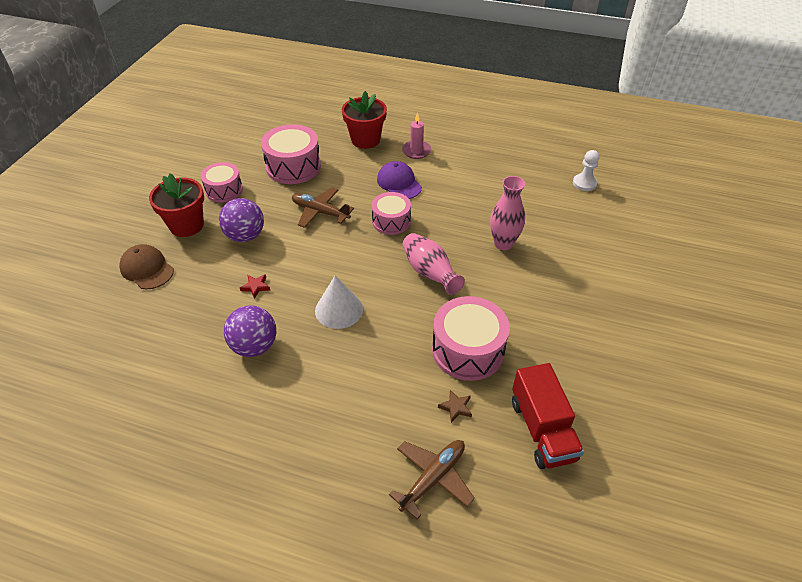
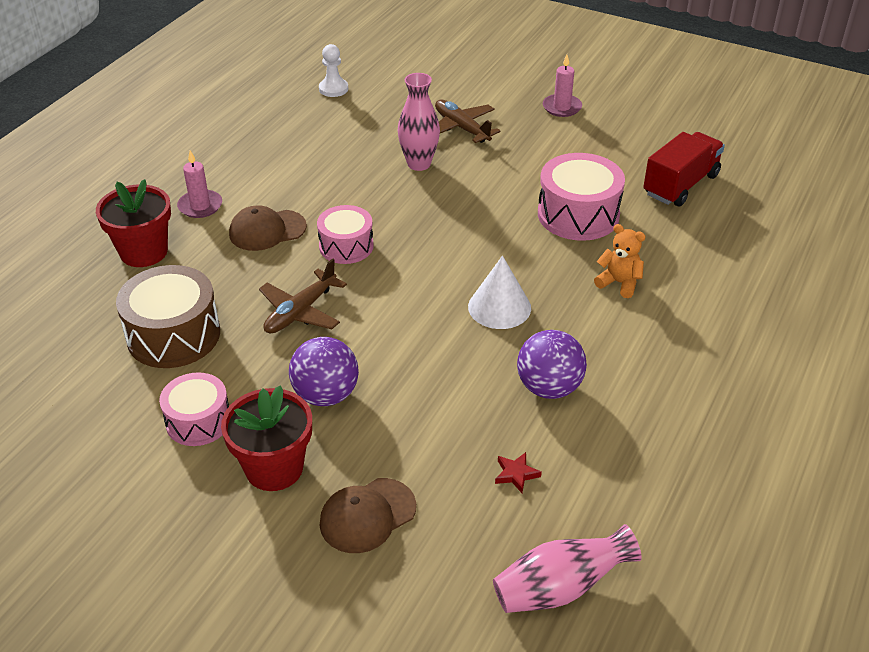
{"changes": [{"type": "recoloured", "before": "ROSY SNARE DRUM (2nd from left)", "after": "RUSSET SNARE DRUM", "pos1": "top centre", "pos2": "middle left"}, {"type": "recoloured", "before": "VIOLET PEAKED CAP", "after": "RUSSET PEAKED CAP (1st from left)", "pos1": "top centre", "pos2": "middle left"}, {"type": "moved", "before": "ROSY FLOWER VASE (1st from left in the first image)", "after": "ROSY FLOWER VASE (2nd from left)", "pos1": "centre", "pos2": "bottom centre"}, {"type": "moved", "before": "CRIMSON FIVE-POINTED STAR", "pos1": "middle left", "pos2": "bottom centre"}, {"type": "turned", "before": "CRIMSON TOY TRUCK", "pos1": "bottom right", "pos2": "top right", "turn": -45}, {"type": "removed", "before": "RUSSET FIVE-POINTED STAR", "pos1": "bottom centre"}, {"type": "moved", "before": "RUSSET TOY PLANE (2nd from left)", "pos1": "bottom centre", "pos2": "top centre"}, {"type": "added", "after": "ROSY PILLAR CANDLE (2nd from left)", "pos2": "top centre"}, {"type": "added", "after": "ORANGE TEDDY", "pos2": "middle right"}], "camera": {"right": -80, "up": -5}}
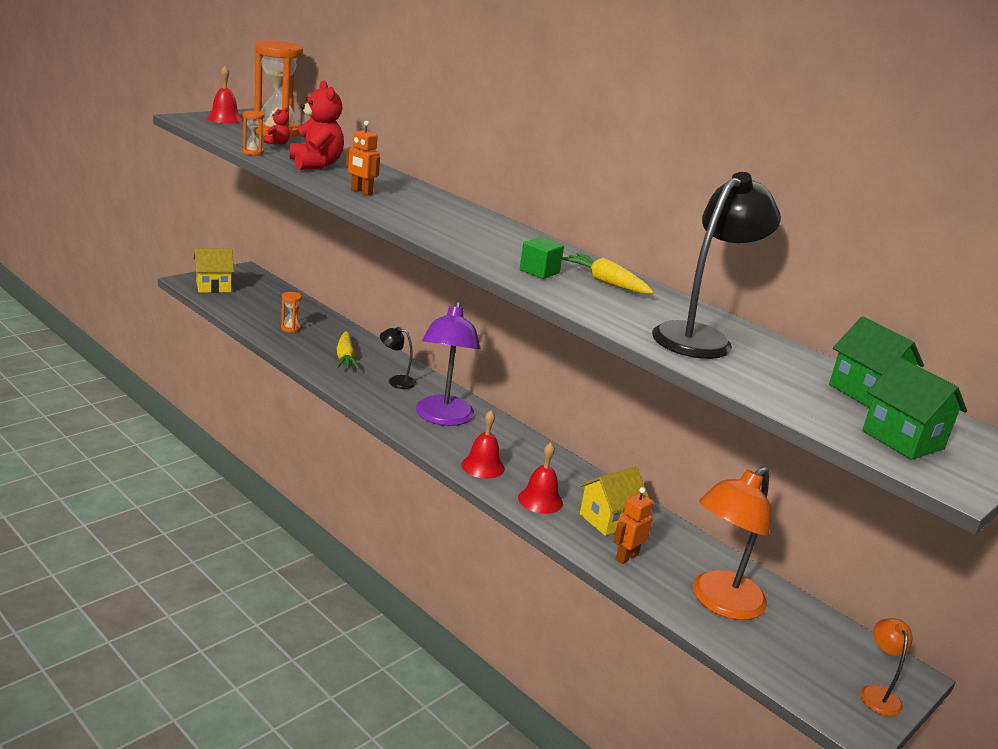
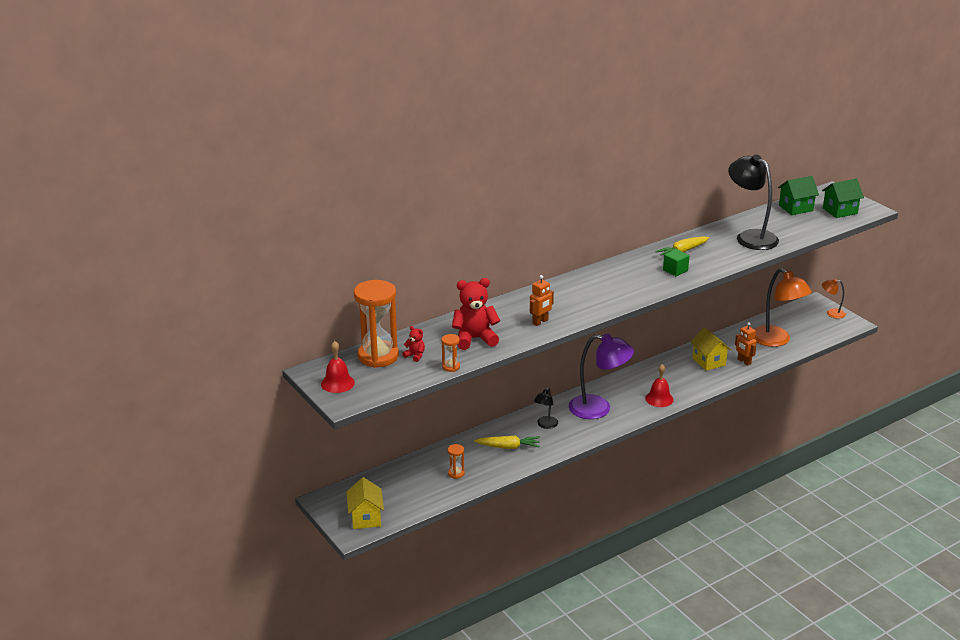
{"changes": [{"type": "removed", "before": "CRIMSON BELL (3rd from left)", "pos1": "centre"}], "camera": {"right": -75, "up": 5}}
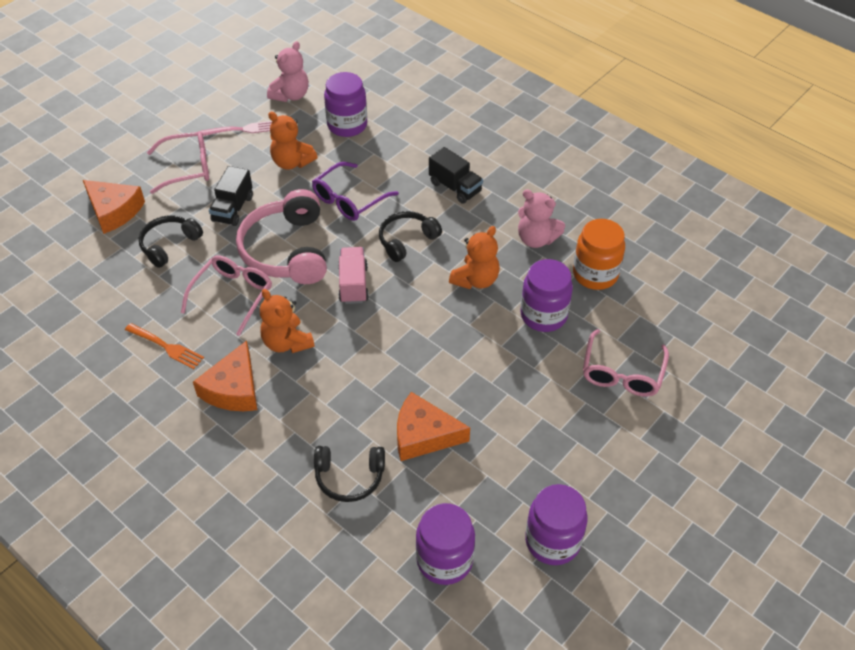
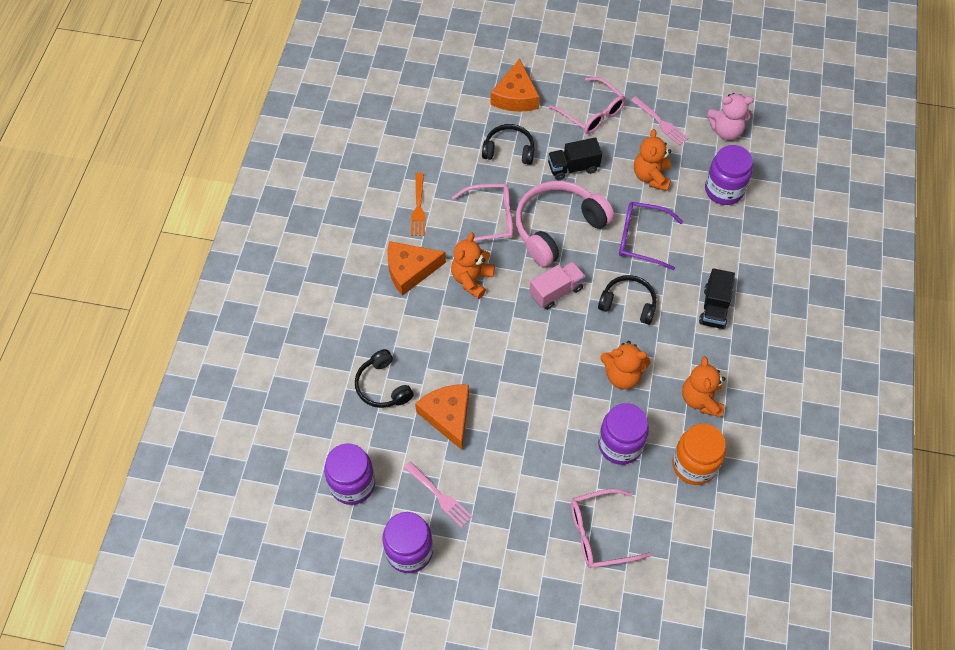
{"changes": [{"type": "recoloured", "before": "ROSY TEDDY (2nd from left)", "after": "ORANGE TEDDY (4th from left)", "pos1": "centre", "pos2": "middle right"}, {"type": "added", "after": "ROSY TABLE FORK (1st from left)", "pos2": "bottom centre"}], "camera": {"right": 60, "up": 10}}
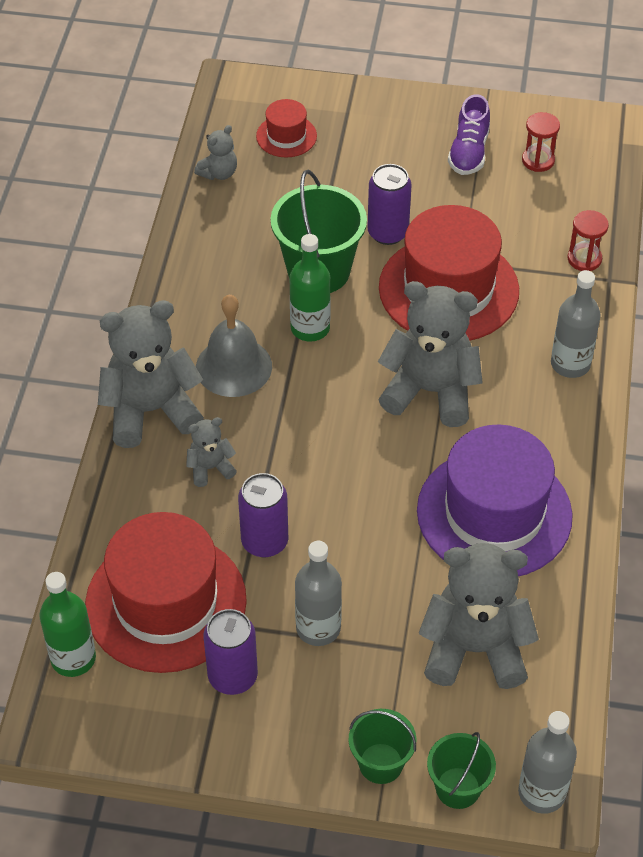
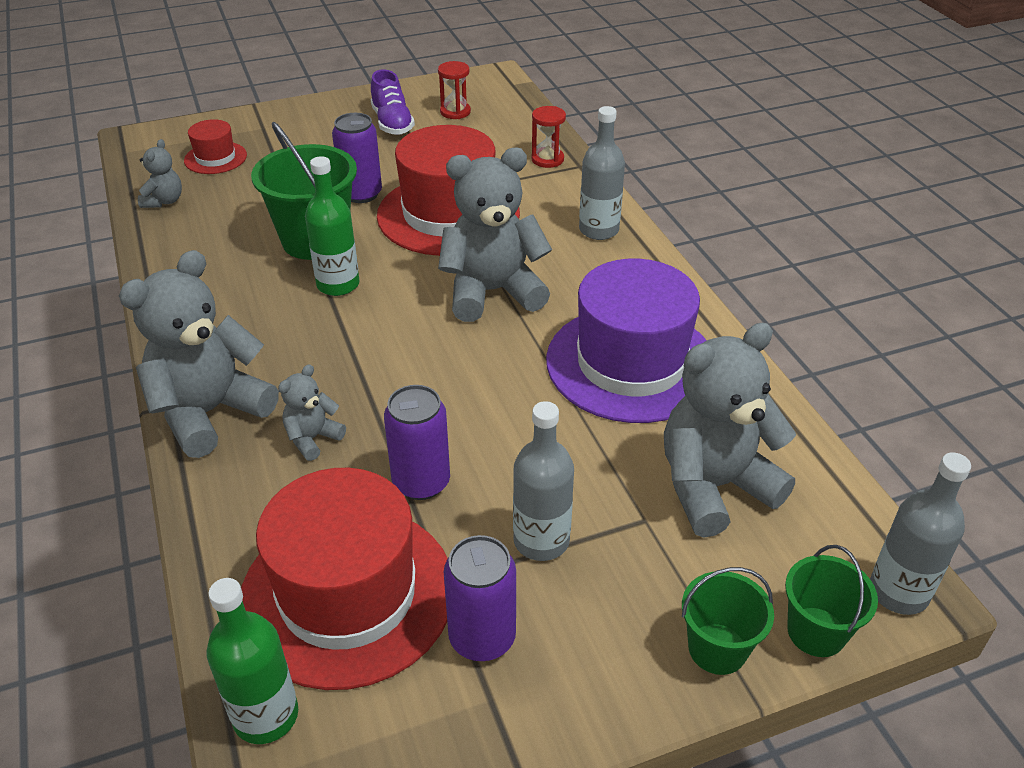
{"changes": [{"type": "removed", "before": "GRAY BELL", "pos1": "centre"}], "camera": {"right": -30, "up": -10}}
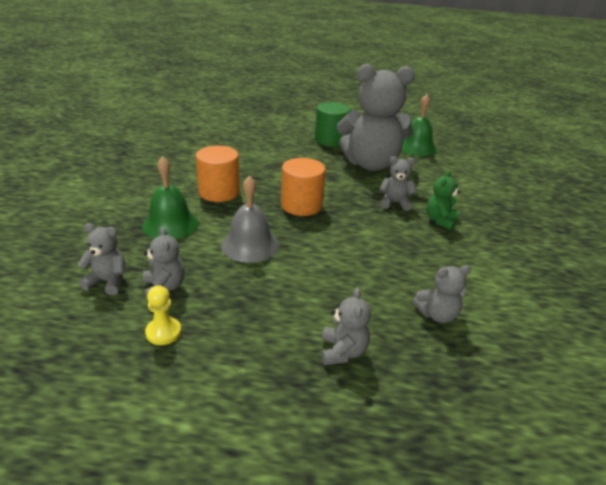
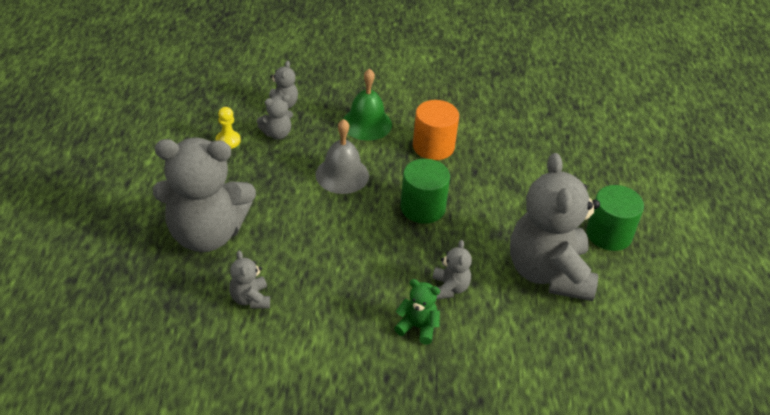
{"changes": [{"type": "removed", "before": "LEAF-GREEN BELL (2nd from left)", "pos1": "top right"}, {"type": "recoloured", "before": "ORANGE CYLINDER SHAPE (2nd from left)", "after": "LEAF-GREEN CYLINDER SHAPE (1st from left)", "pos1": "centre", "pos2": "centre"}, {"type": "resized", "before": "GRAY TEDDY (3rd from left in the first image)", "pos1": "bottom centre", "pos2": "middle left", "scale": 2.36}], "camera": {"right": 85, "up": 10}}
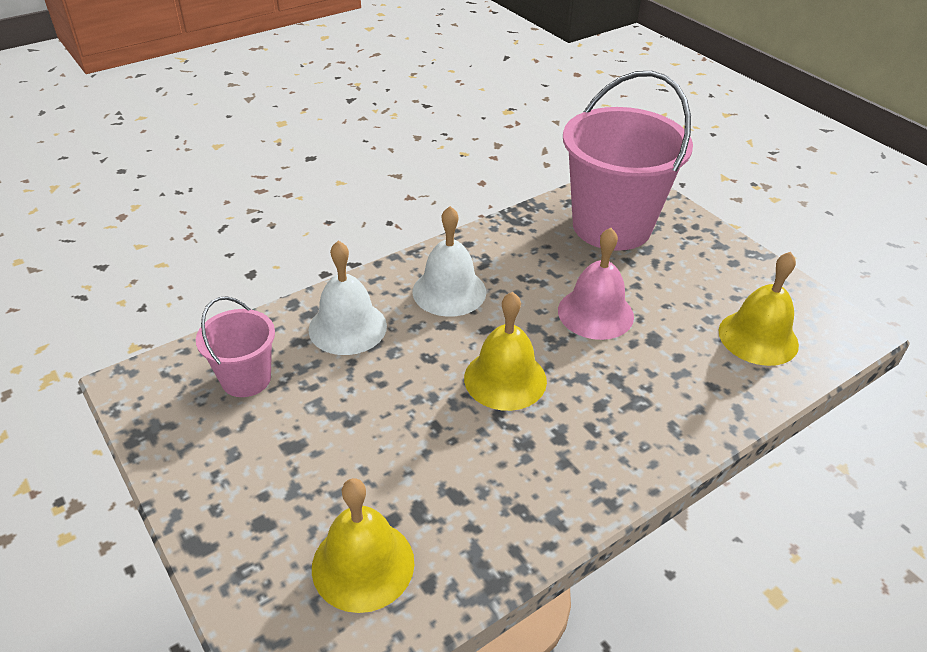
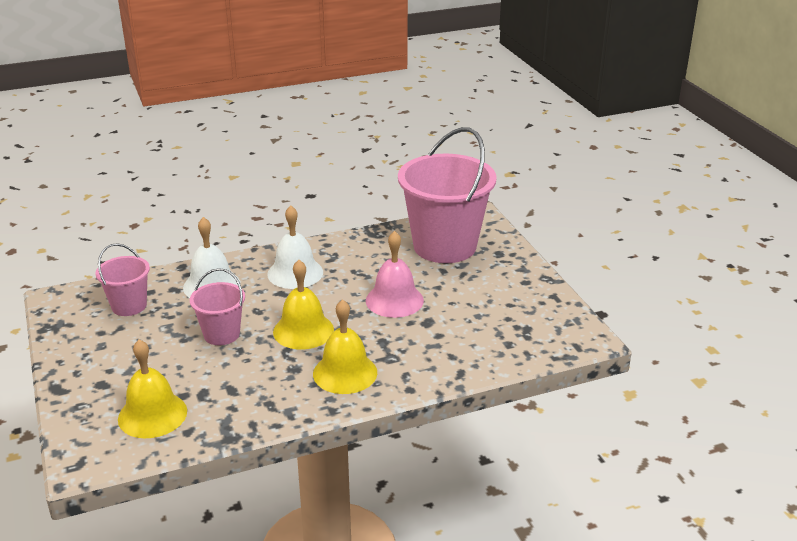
{"changes": [{"type": "moved", "before": "BRIGHT YELLOW BELL (3rd from left)", "pos1": "middle right", "pos2": "centre"}, {"type": "added", "after": "ROSY SAND BUCKET (2nd from left)", "pos2": "middle left"}], "camera": {"right": 15, "up": -10}}
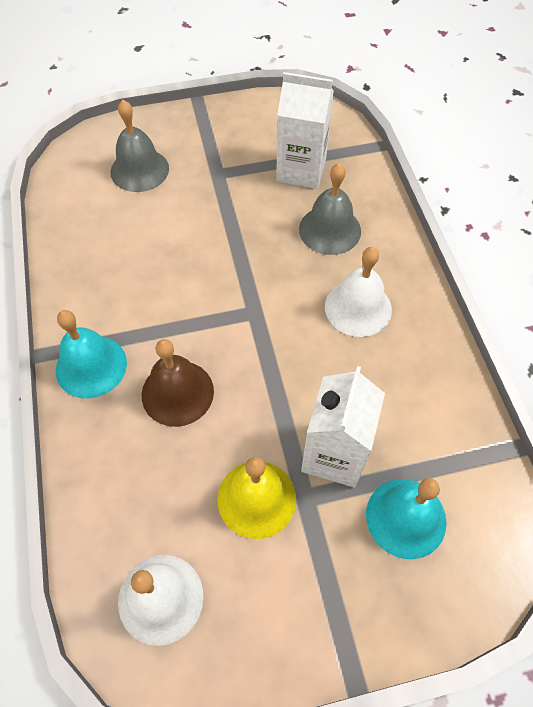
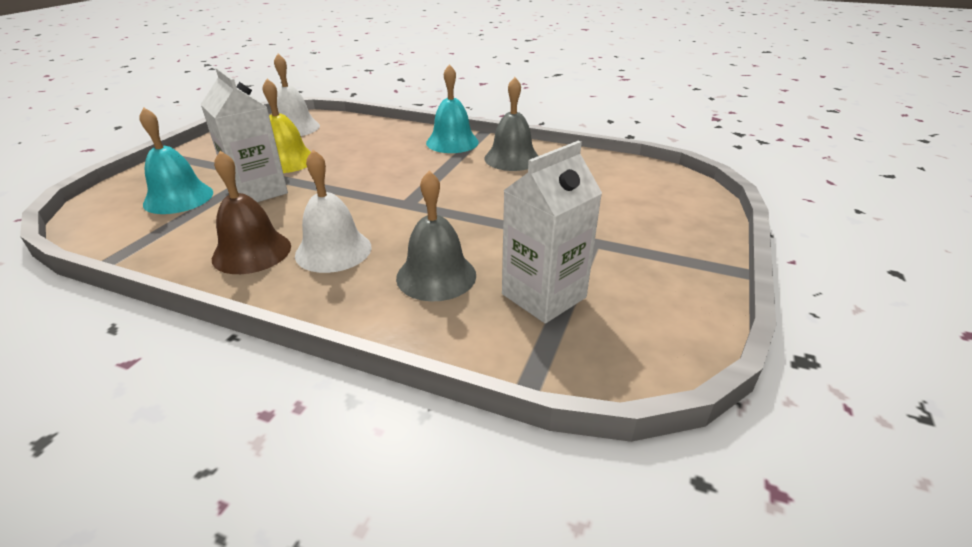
{"changes": [{"type": "moved", "before": "GRAY BELL (1st from left in the first image)", "after": "GRAY BELL (2nd from left)", "pos1": "top left", "pos2": "top centre"}, {"type": "moved", "before": "RUSSET BELL", "pos1": "centre", "pos2": "middle left"}], "camera": {"right": 125, "up": -25}}
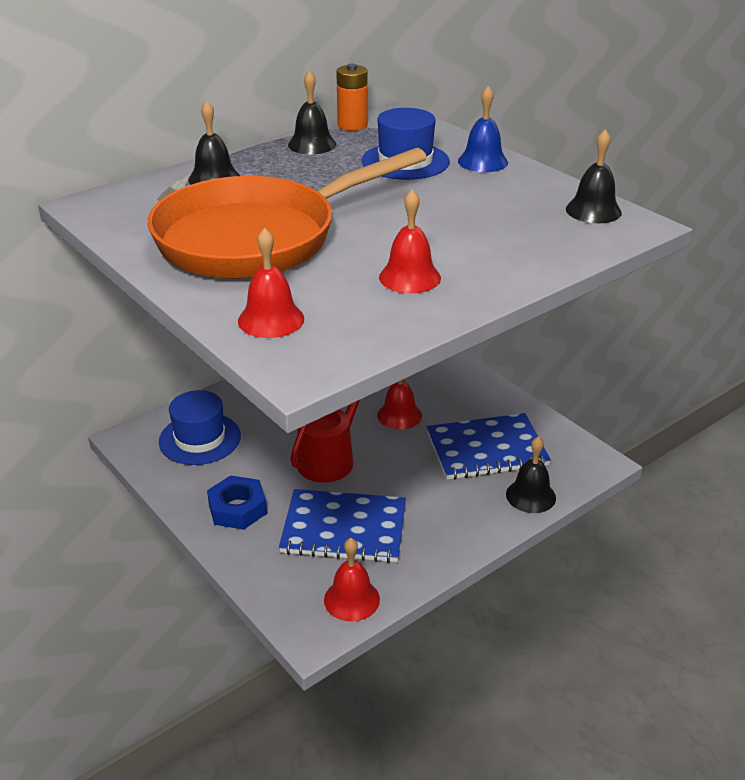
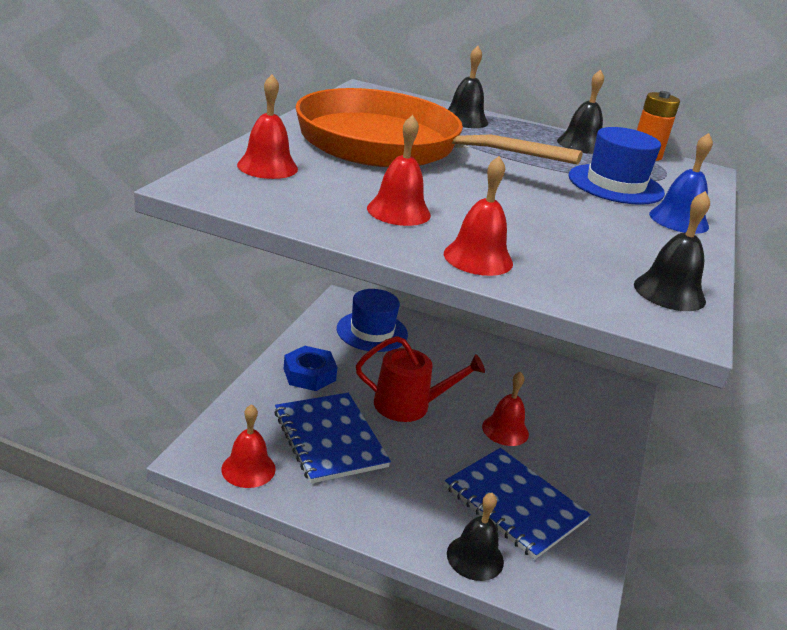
{"changes": [{"type": "added", "after": "CRIMSON BELL (4th from left)", "pos2": "centre"}], "camera": {"right": 55, "up": -5}}
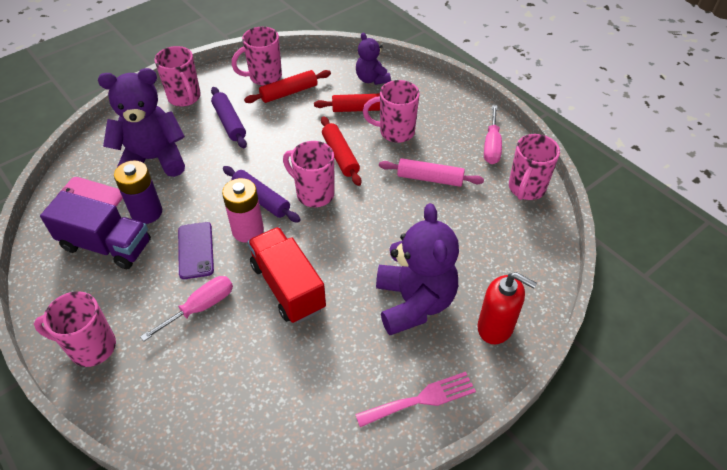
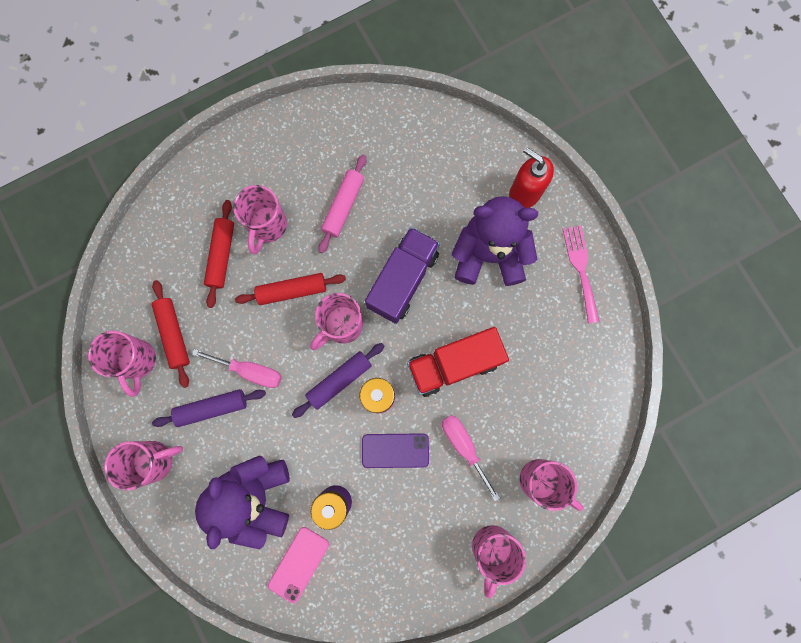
{"changes": [{"type": "removed", "before": "VIOLET TEDDY (2nd from left)", "pos1": "top centre"}, {"type": "moved", "before": "ROSY HAND SCREWDRIVER (2nd from left in the first image)", "after": "ROSY HAND SCREWDRIVER (1st from left)", "pos1": "top right", "pos2": "middle left"}, {"type": "moved", "before": "ROSY TEA MUG (6th from left)", "pos1": "middle right", "pos2": "bottom right"}, {"type": "moved", "before": "VIOLET TOY TRUCK", "pos1": "middle left", "pos2": "centre"}, {"type": "turned", "before": "CRIMSON SOAP PUMP", "pos1": "middle right", "pos2": "top centre", "turn": -90}], "camera": {"right": -80, "up": 30}}
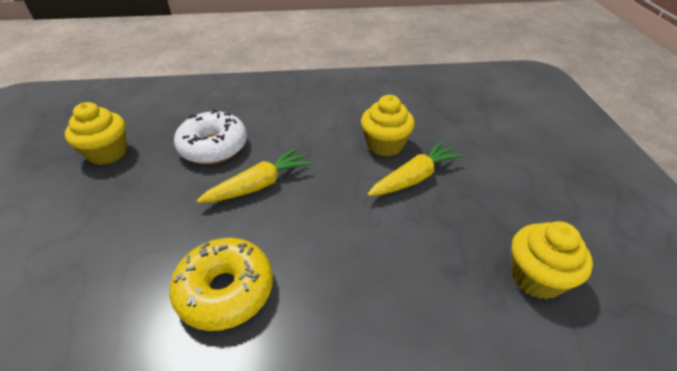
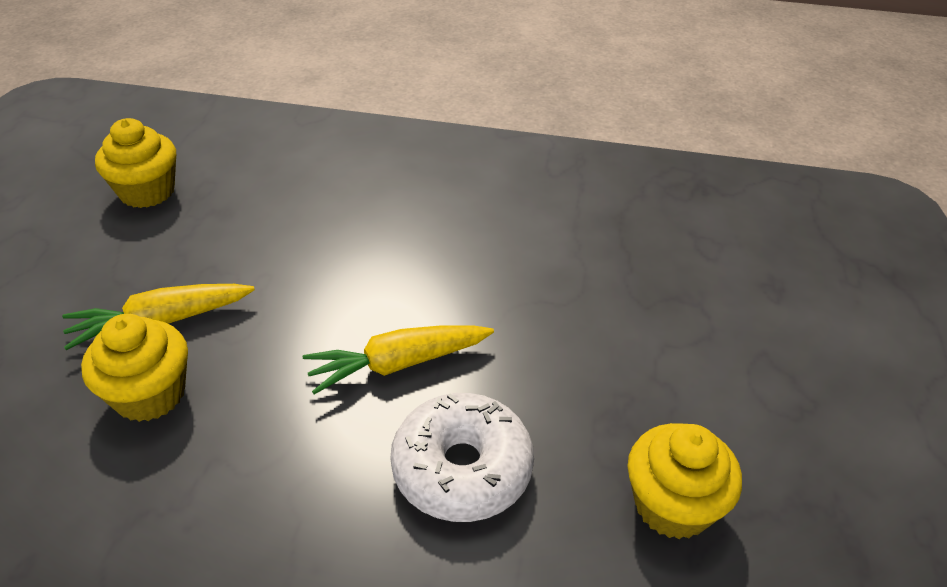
{"changes": [{"type": "removed", "before": "BRIGHT YELLOW DONUT", "pos1": "bottom left"}], "camera": {"right": -165, "up": 0}}
